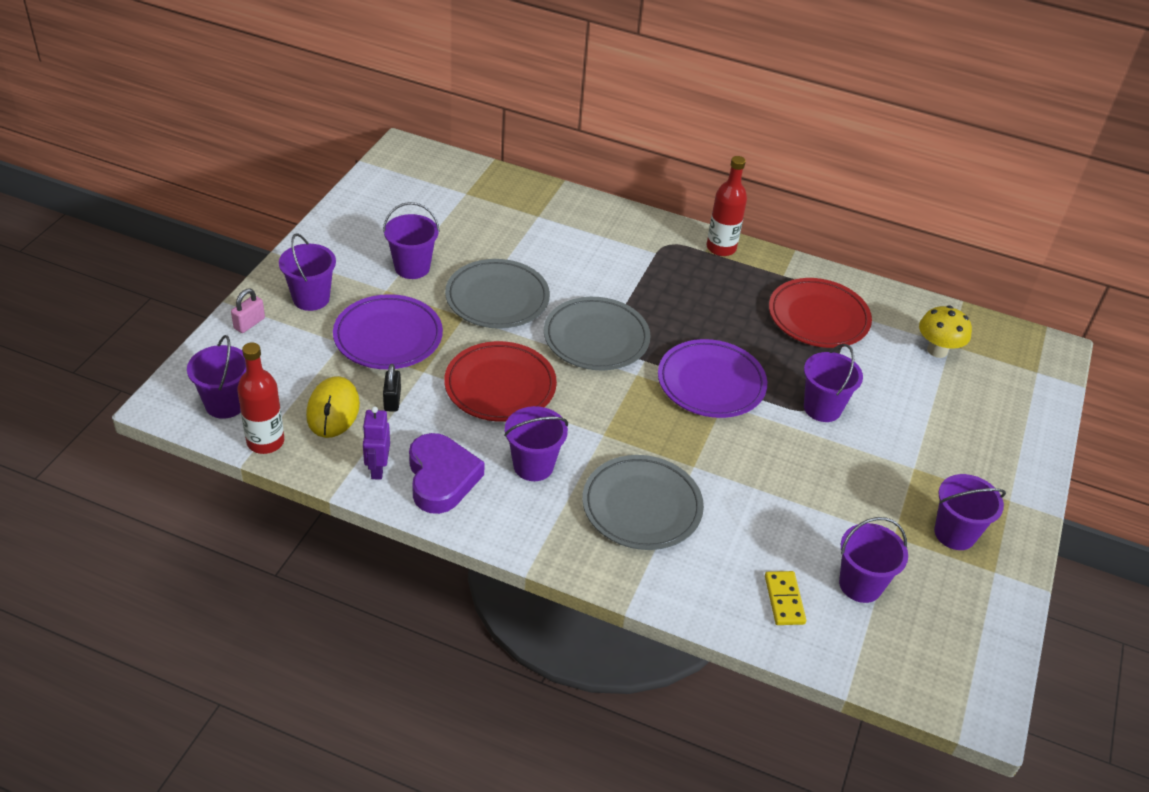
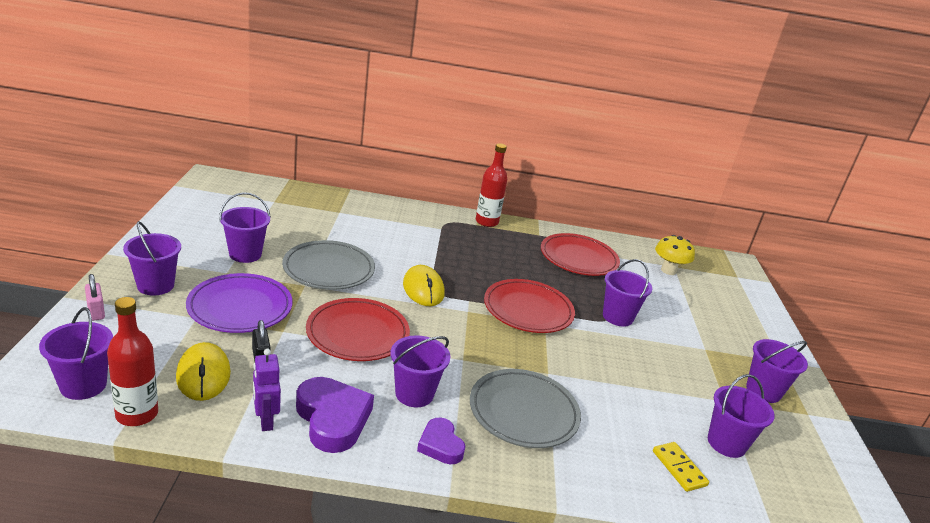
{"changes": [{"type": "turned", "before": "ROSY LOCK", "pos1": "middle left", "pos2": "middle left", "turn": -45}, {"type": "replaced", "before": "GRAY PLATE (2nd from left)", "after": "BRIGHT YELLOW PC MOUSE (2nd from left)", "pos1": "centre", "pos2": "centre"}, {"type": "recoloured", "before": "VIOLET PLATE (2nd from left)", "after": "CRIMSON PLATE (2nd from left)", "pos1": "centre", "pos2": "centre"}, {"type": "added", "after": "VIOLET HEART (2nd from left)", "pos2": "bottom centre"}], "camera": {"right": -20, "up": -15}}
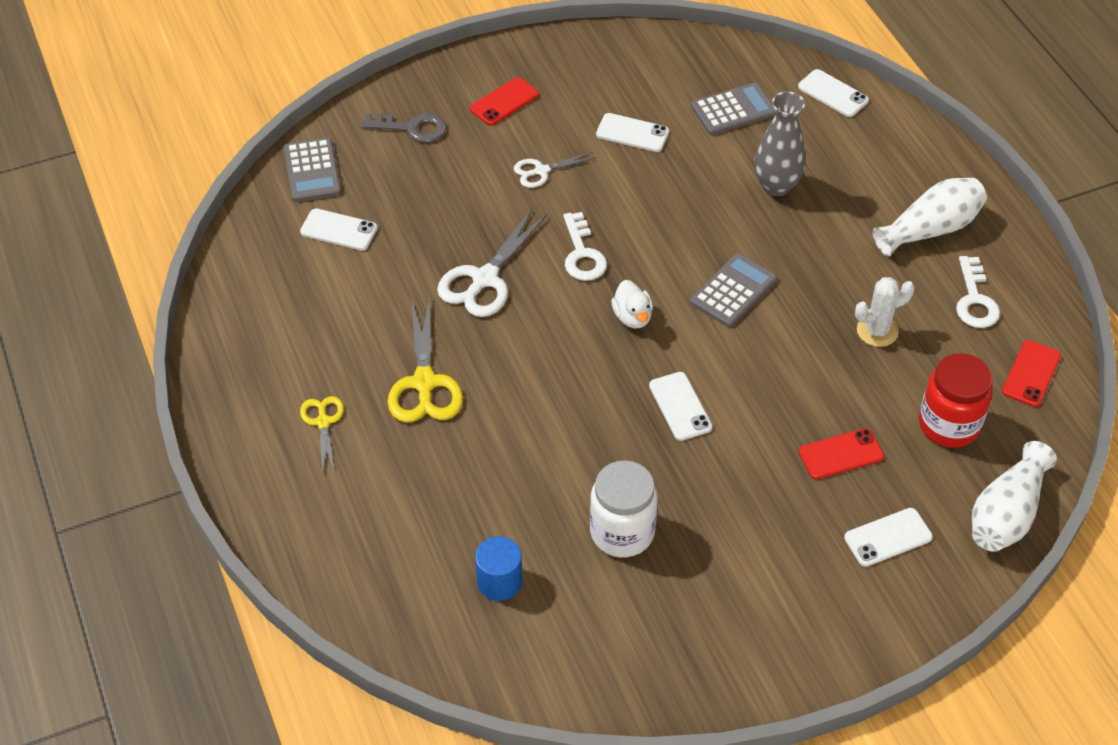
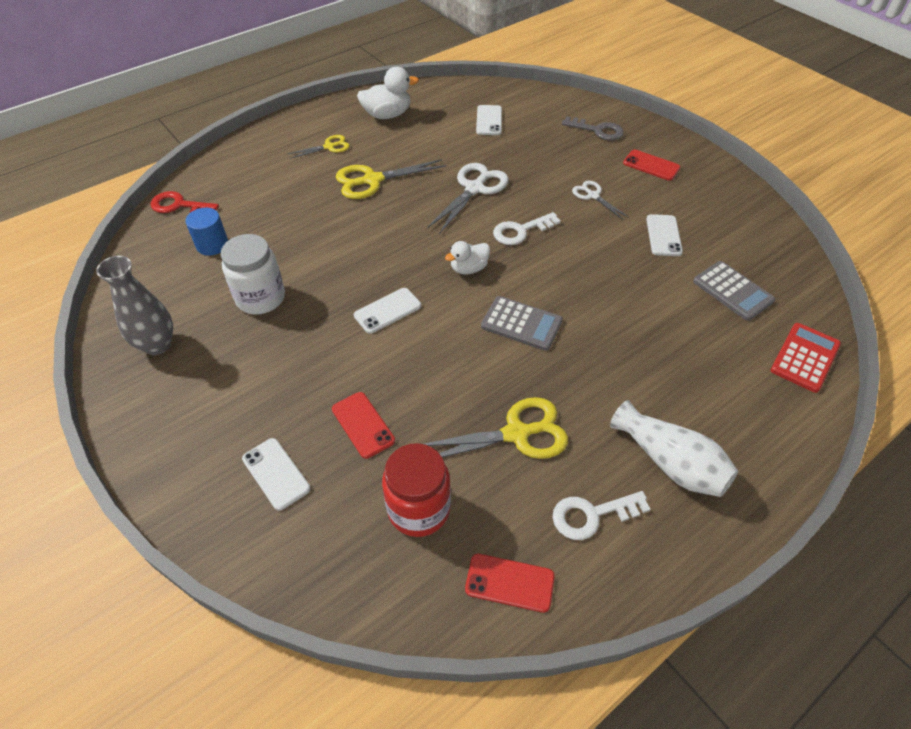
{"changes": [{"type": "replaced", "before": "PURE WHITE PHONE (4th from left)", "after": "CRIMSON ADDING MACHINE", "pos1": "top right", "pos2": "middle right"}, {"type": "moved", "before": "GRAY FLOWER VASE", "pos1": "top right", "pos2": "middle left"}, {"type": "turned", "before": "GRAY LATCHKEY", "pos1": "top centre", "pos2": "top centre", "turn": -60}, {"type": "removed", "before": "GRAY ADDING MACHINE (1st from left)", "pos1": "top left"}, {"type": "turned", "before": "PURE WHITE SHEARS (1st from left)", "pos1": "centre", "pos2": "top centre", "turn": 105}, {"type": "replaced", "before": "PURE WHITE CACTUS", "after": "BRIGHT YELLOW SHEARS (3rd from left)", "pos1": "middle right", "pos2": "centre"}, {"type": "removed", "before": "PURE WHITE FLOWER VASE (2nd from left)", "pos1": "middle right"}, {"type": "added", "after": "PURE WHITE DUCK (1st from left)", "pos2": "top centre"}, {"type": "added", "after": "CRIMSON LATCHKEY", "pos2": "top left"}], "camera": {"right": 75, "up": 0}}
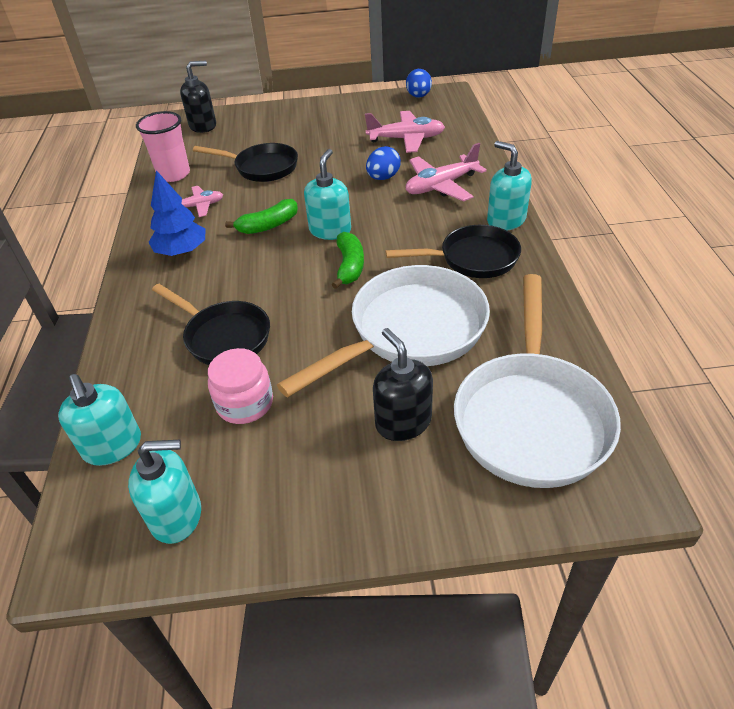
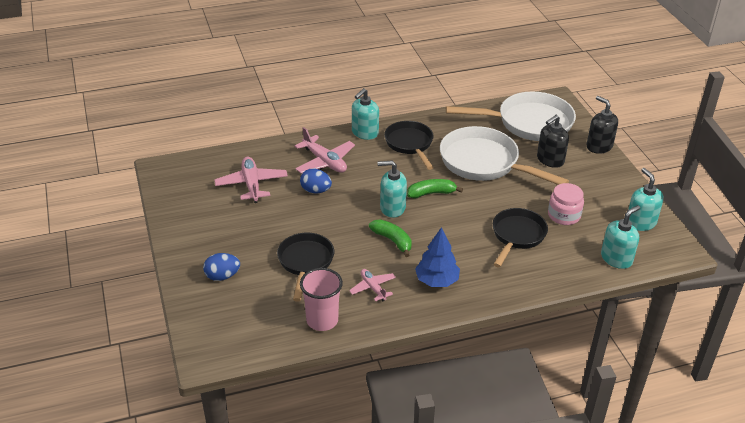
{"changes": [{"type": "moved", "before": "JET-BLACK SOAP PUMP (1st from left in the first image)", "after": "JET-BLACK SOAP PUMP (2nd from left)", "pos1": "top left", "pos2": "top right"}, {"type": "moved", "before": "BLUE TOY EGG (2nd from left in the first image)", "after": "BLUE TOY EGG (1st from left)", "pos1": "top centre", "pos2": "middle left"}], "camera": {"right": -105, "up": -5}}
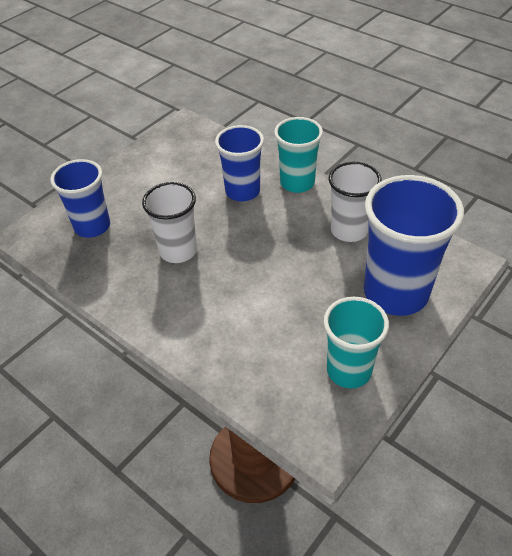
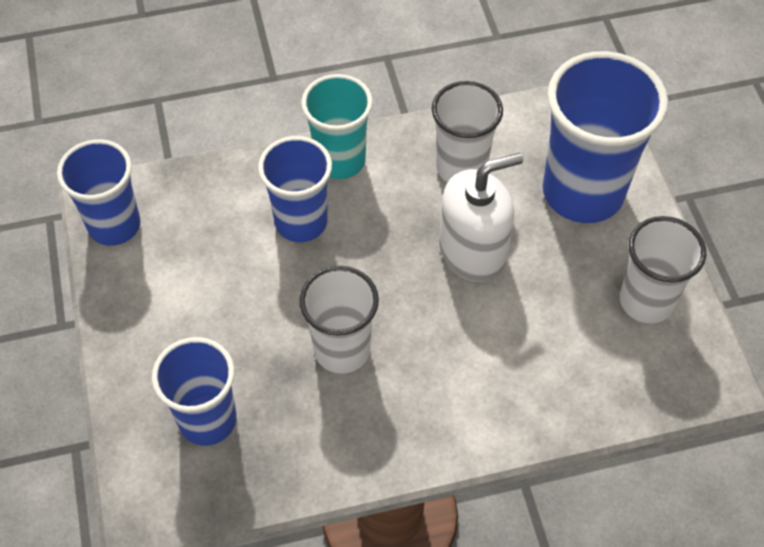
{"changes": [{"type": "recoloured", "before": "TURQUOISE TUMBLER (2nd from left)", "after": "PURE WHITE TUMBLER (3rd from left)", "pos1": "middle right", "pos2": "middle right"}, {"type": "added", "after": "BLUE TUMBLER (1st from left)", "pos2": "middle left"}, {"type": "added", "after": "PURE WHITE SOAP PUMP", "pos2": "centre"}], "camera": {"right": -55, "up": 10}}
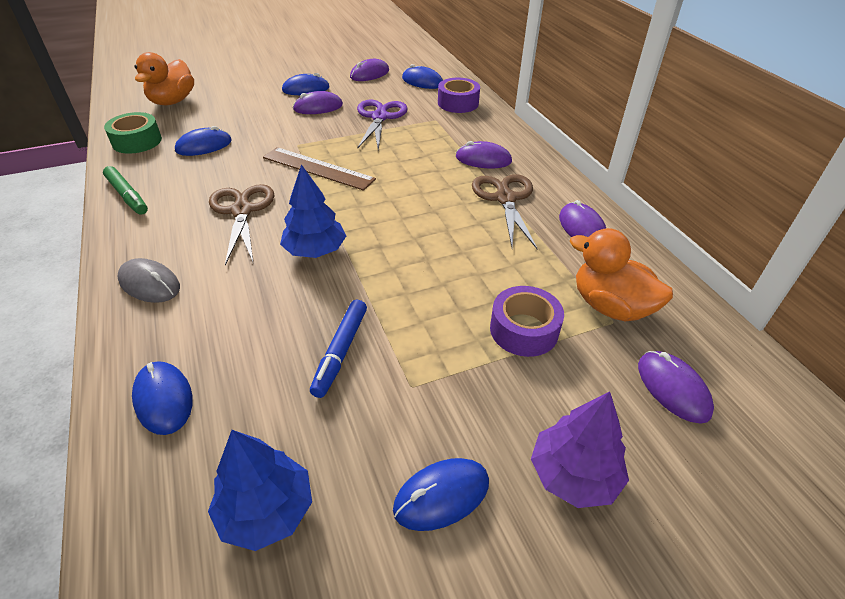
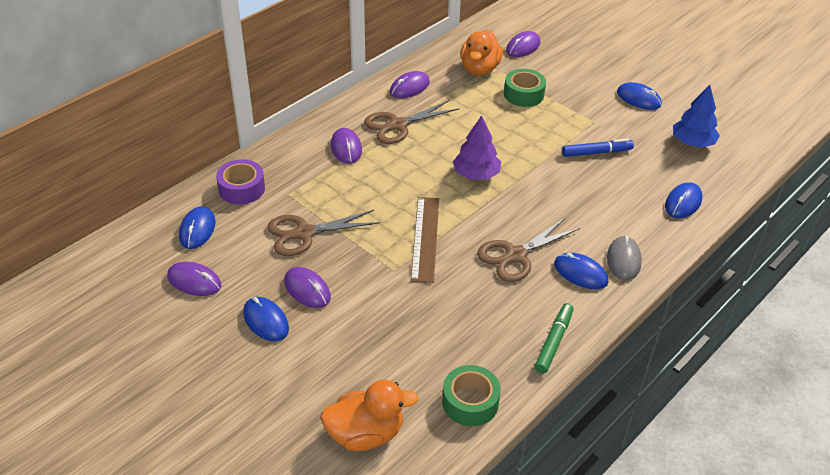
{"changes": [{"type": "recoloured", "before": "VIOLET SHEARS", "after": "RUSSET SHEARS (1st from left)", "pos1": "top centre", "pos2": "centre"}, {"type": "moved", "before": "BLUE PC MOUSE (2nd from left in the first image)", "after": "BLUE PC MOUSE (3rd from left)", "pos1": "top left", "pos2": "middle right"}, {"type": "removed", "before": "BLUE TREE (2nd from left)", "pos1": "centre"}, {"type": "recoloured", "before": "VIOLET ROLL OF TAPE (2nd from left)", "after": "LEAF-GREEN ROLL OF TAPE (2nd from left)", "pos1": "centre", "pos2": "top centre"}, {"type": "moved", "before": "VIOLET TREE", "pos1": "bottom right", "pos2": "top centre"}], "camera": {"right": -115, "up": 0}}
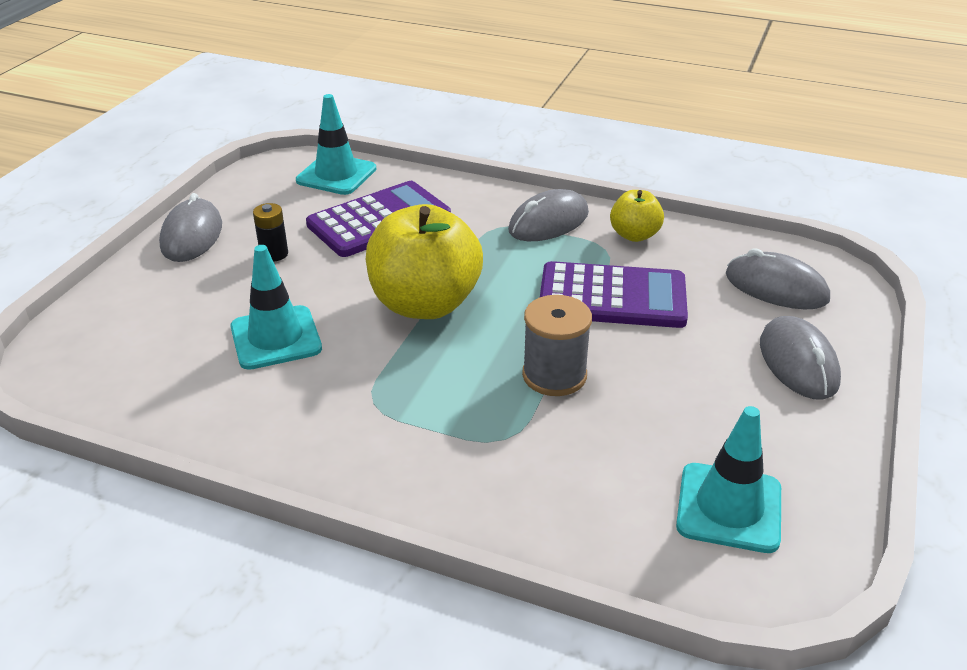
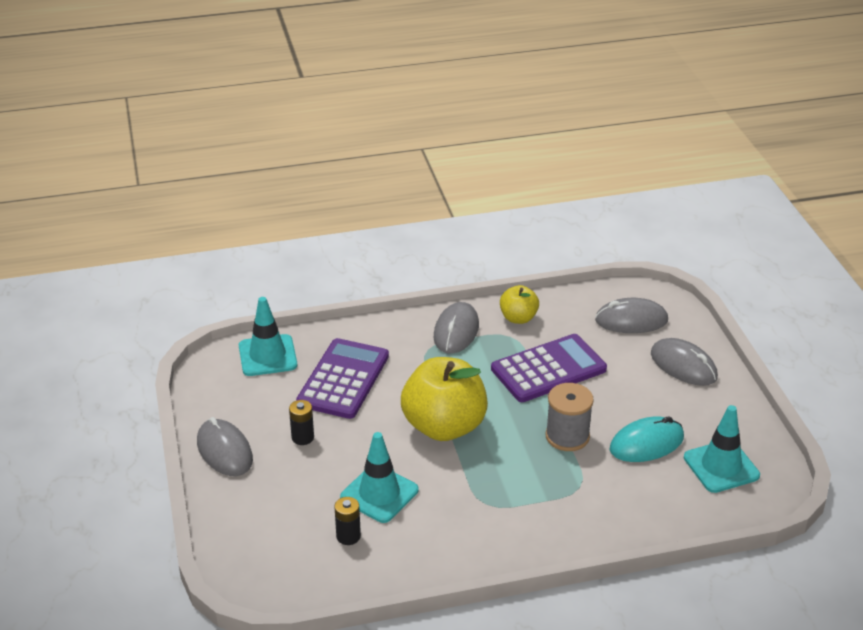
{"changes": [{"type": "added", "after": "TURQUOISE PC MOUSE", "pos2": "bottom right"}, {"type": "added", "after": "JET-BLACK BATTERY (2nd from left)", "pos2": "bottom centre"}], "camera": {"right": -35, "up": 0}}
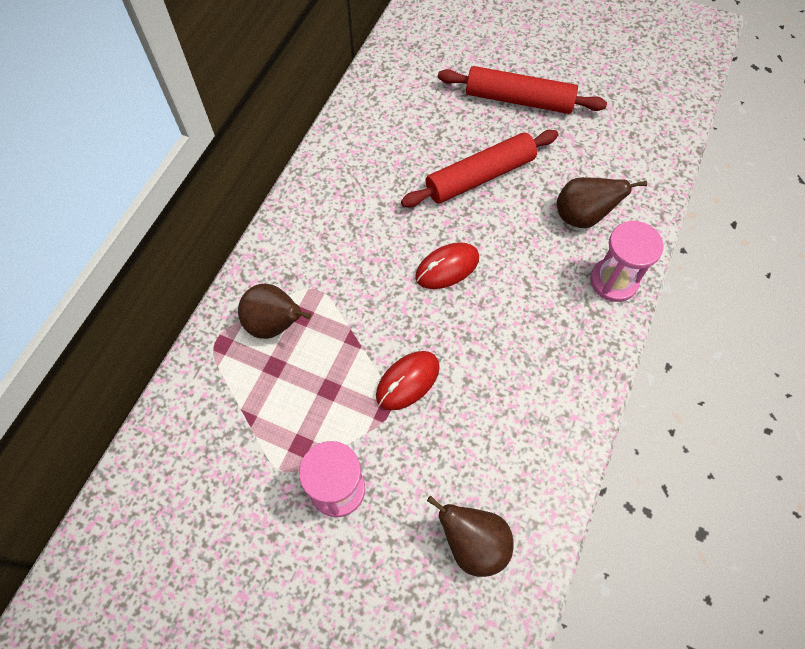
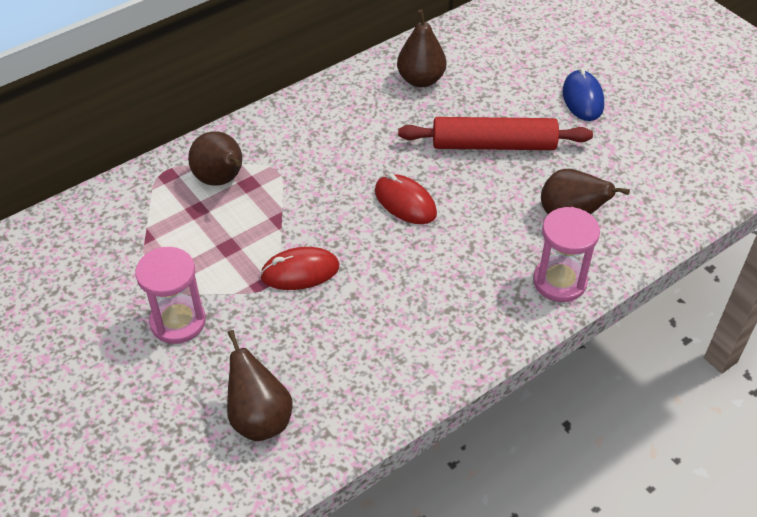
{"changes": [{"type": "replaced", "before": "CRIMSON PASTRY ROLLER (2nd from left)", "after": "BLUE PC MOUSE", "pos1": "top centre", "pos2": "top right"}, {"type": "turned", "before": "CRIMSON PC MOUSE (2nd from left)", "pos1": "centre", "pos2": "centre", "turn": 45}, {"type": "added", "after": "RUSSET PEAR (3rd from left)", "pos2": "top centre"}], "camera": {"right": 30, "up": -15}}
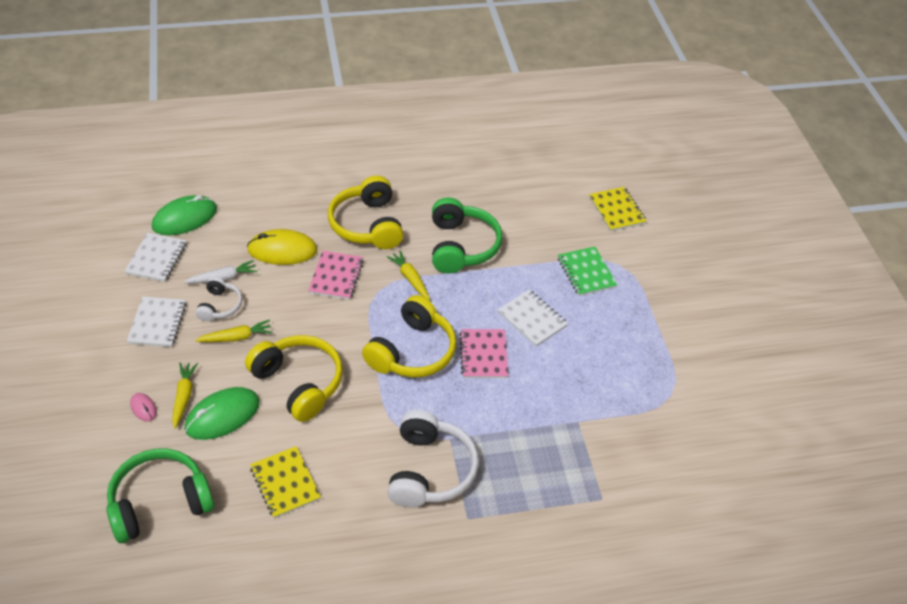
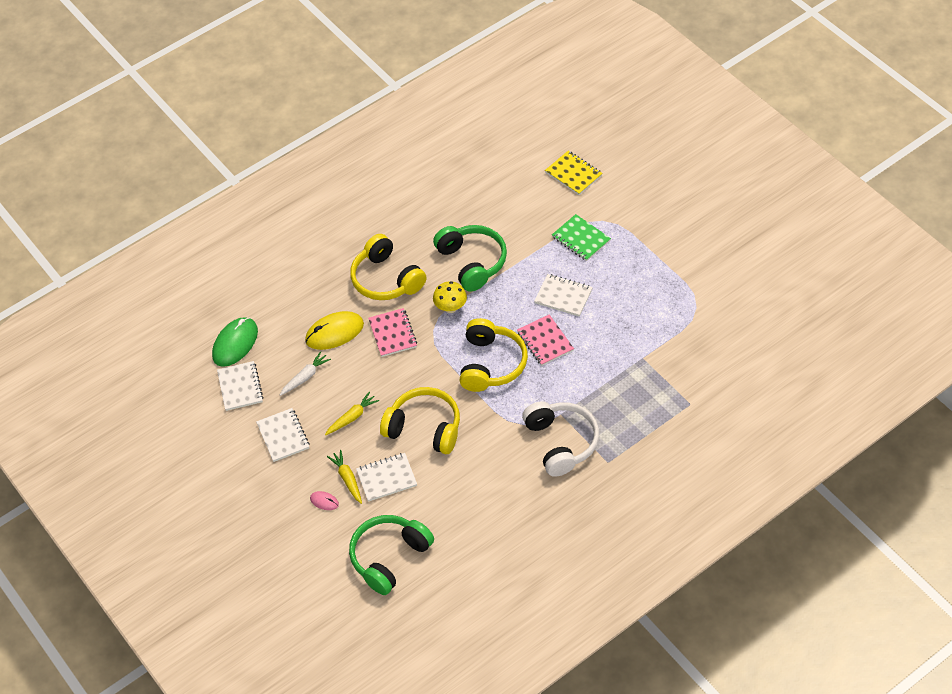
{"changes": [{"type": "replaced", "before": "BRIGHT YELLOW CARROT (3rd from left)", "after": "BRIGHT YELLOW MUSHROOM", "pos1": "centre", "pos2": "centre"}, {"type": "removed", "before": "PURE WHITE OVER-EAR HEADPHONES (1st from left)", "pos1": "middle left"}, {"type": "replaced", "before": "LEAF-GREEN PC MOUSE (2nd from left)", "after": "PURE WHITE NOTEBOOK (3rd from left)", "pos1": "bottom left", "pos2": "bottom centre"}, {"type": "removed", "before": "BRIGHT YELLOW NOTEBOOK (1st from left)", "pos1": "bottom left"}], "camera": {"right": -20, "up": 5}}
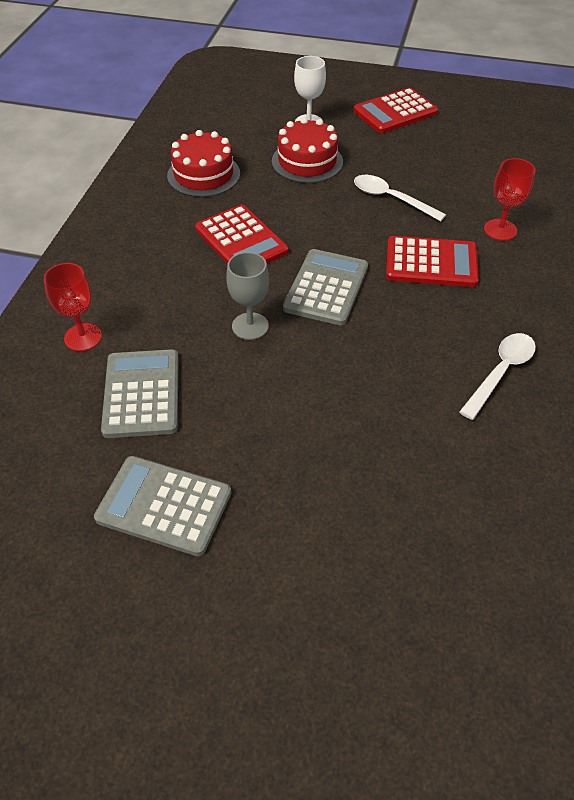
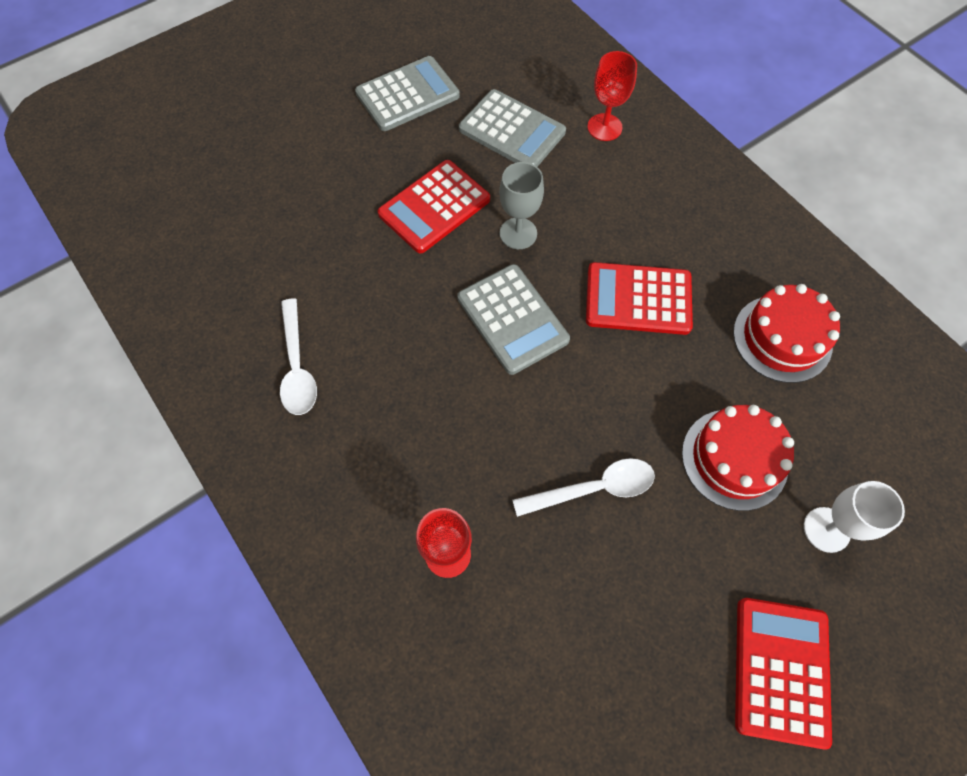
{"changes": [{"type": "moved", "before": "CRIMSON ADDING MACHINE (3rd from left in the first image)", "after": "CRIMSON ADDING MACHINE (1st from left)", "pos1": "top right", "pos2": "top centre"}], "camera": {"right": 130, "up": 15}}
